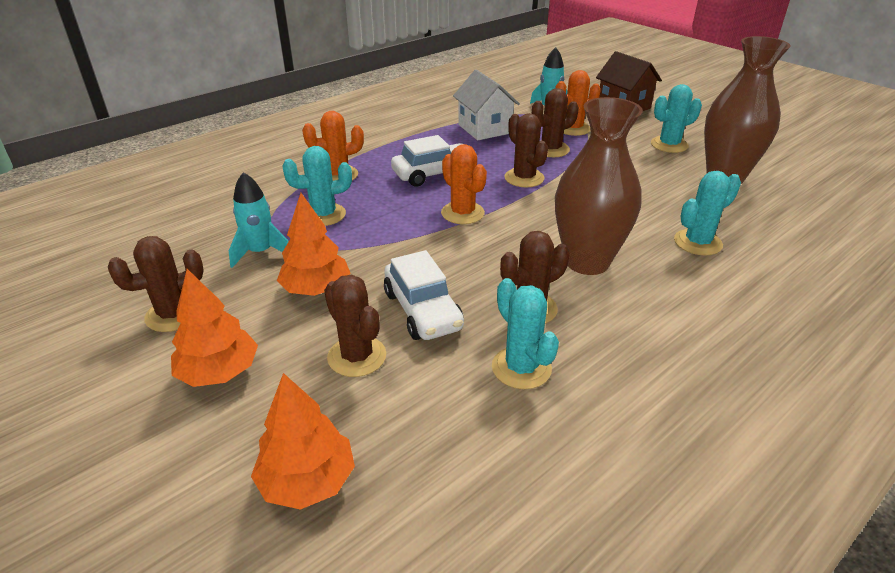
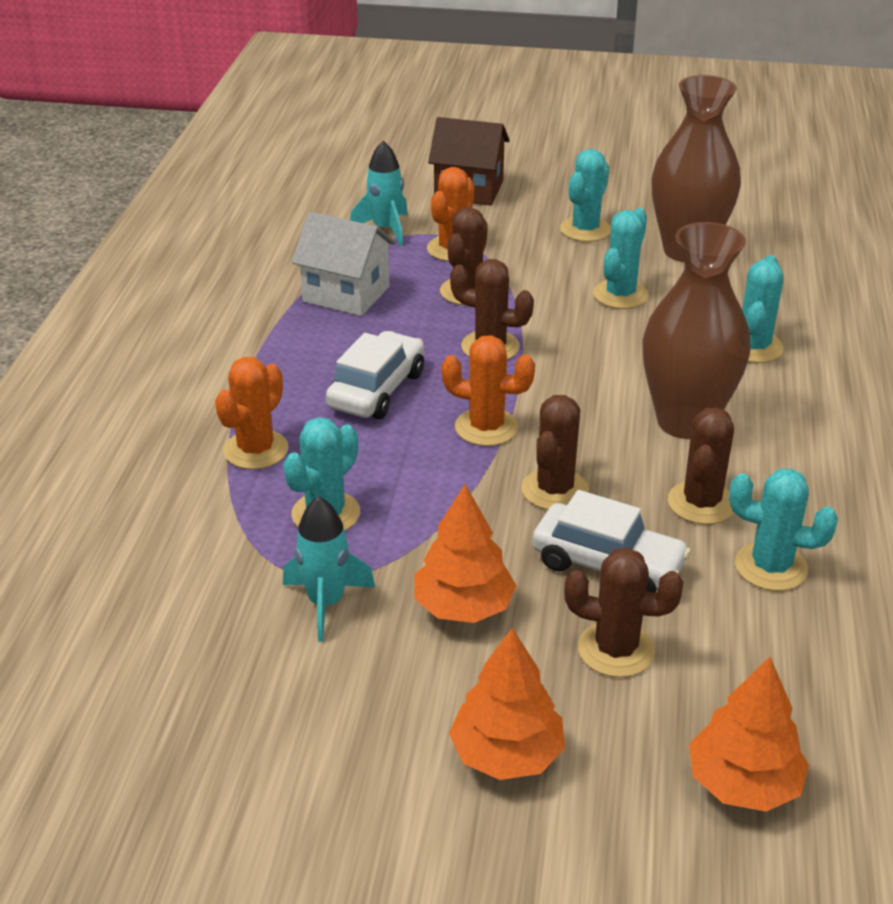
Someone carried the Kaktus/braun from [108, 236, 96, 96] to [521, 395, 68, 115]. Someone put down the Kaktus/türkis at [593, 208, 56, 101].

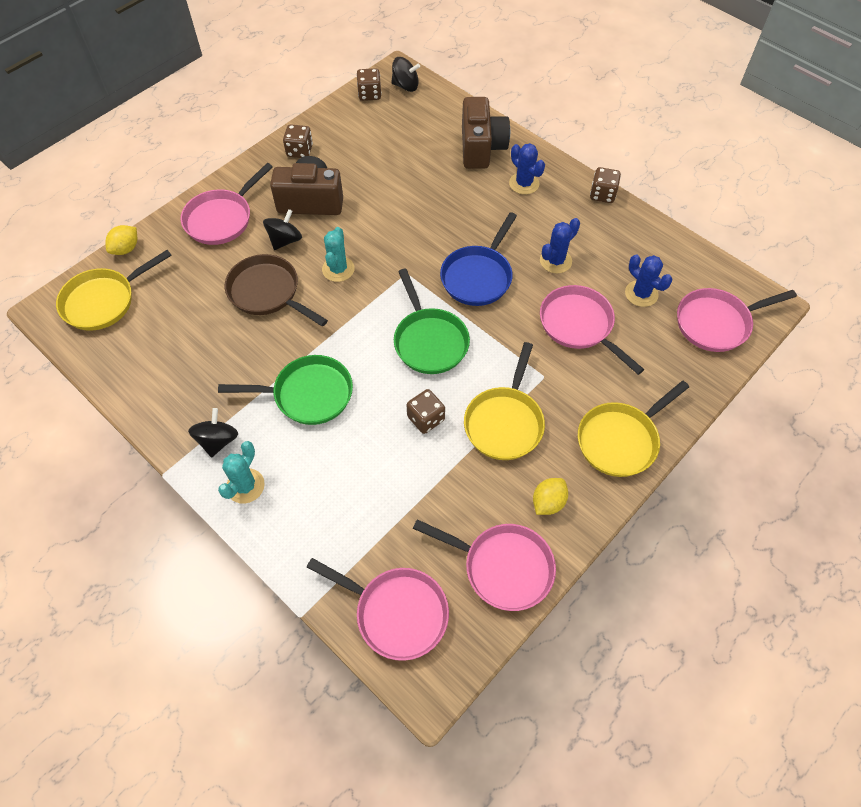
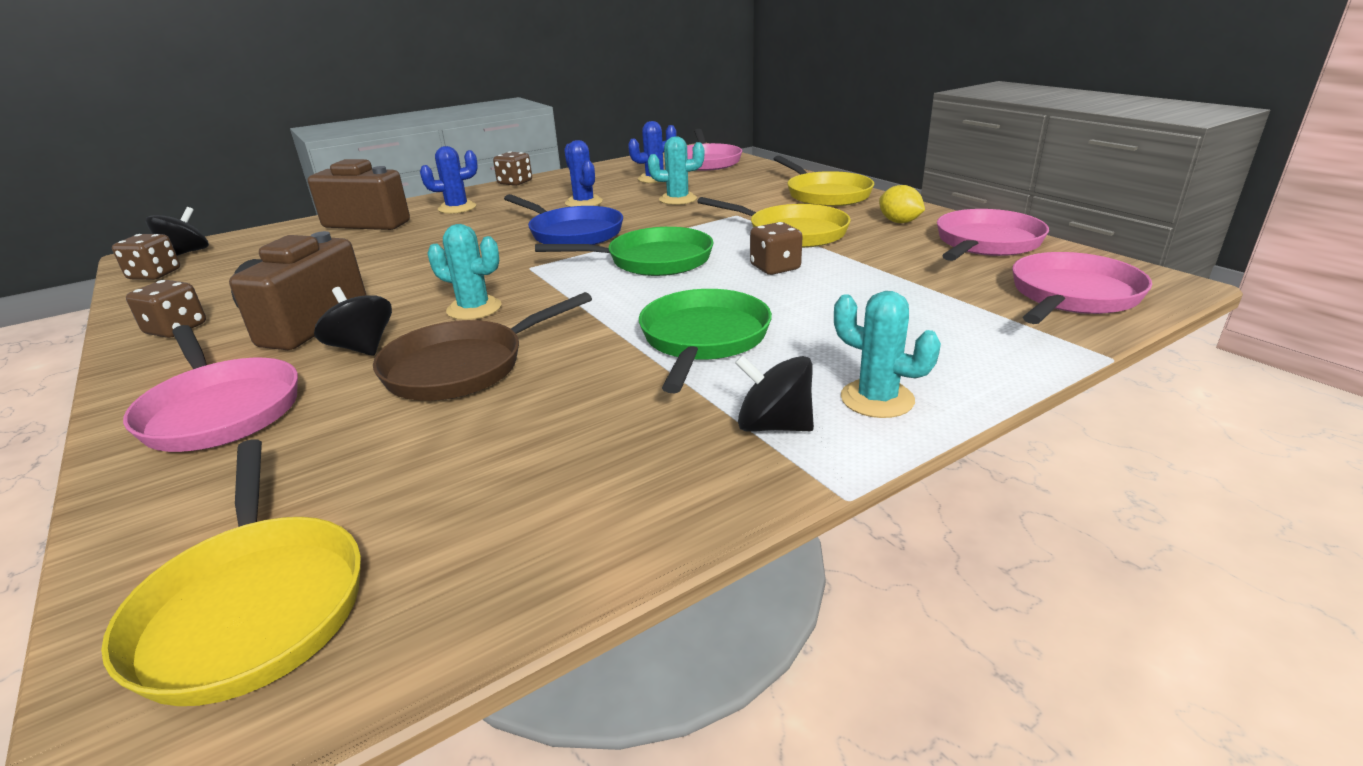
Someone took away the Zitrone/gelb at [105, 225, 32, 30]. Someone swapped the Pfanne/rosa at [540, 285, 105, 90] for the Kaktus/türkis at [648, 136, 56, 69].

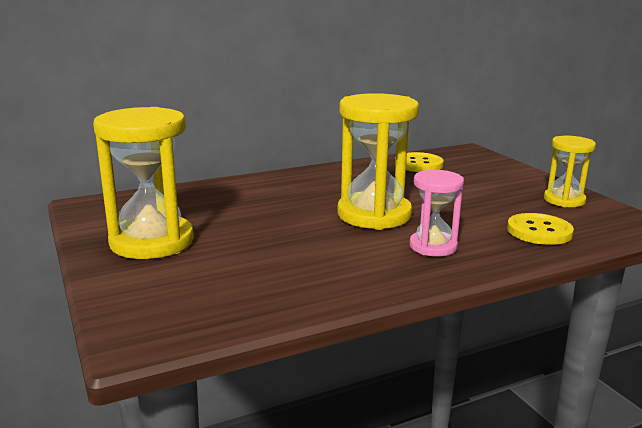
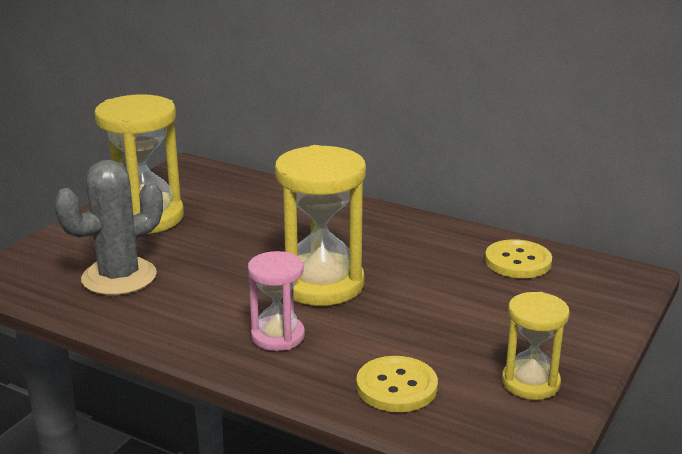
Someone put down the Kaktus/grau at [54, 160, 109, 135].

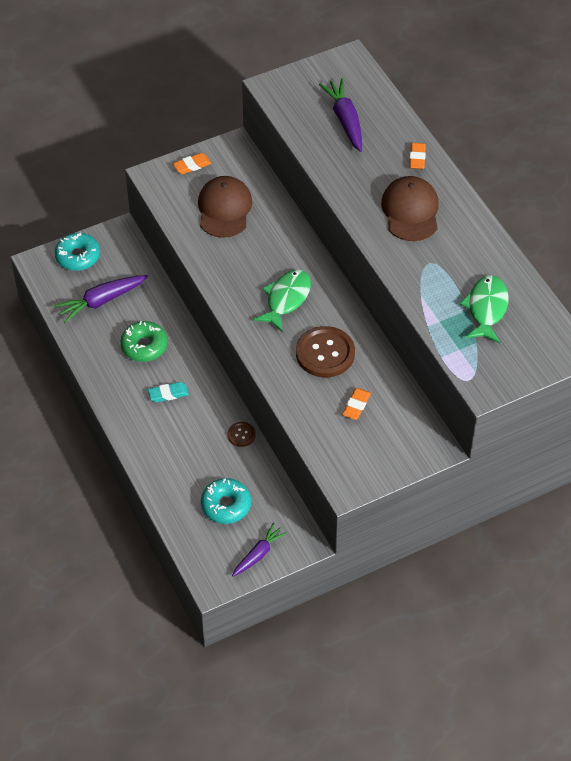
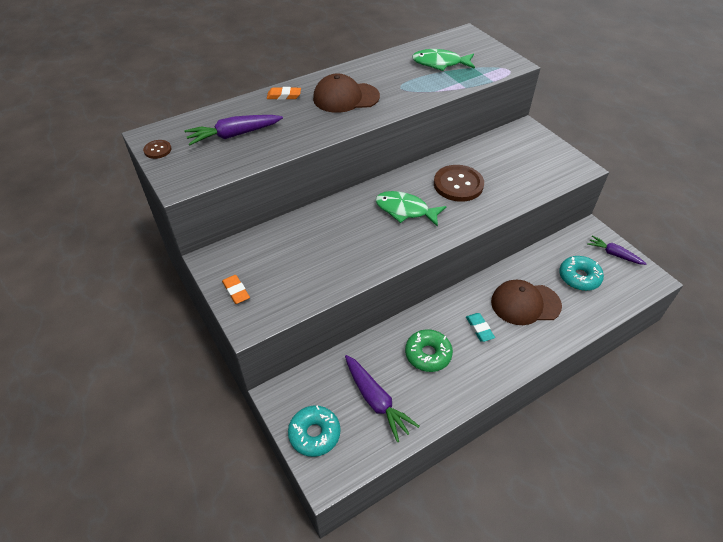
Someone carried the Kappe/braun from [198, 176, 54, 62] to [491, 280, 71, 45]. Someone carried the Knopf/braun from [227, 422, 29, 25] to [143, 140, 29, 19]. Someone took away the Radiergummi/orange at [342, 388, 29, 32].

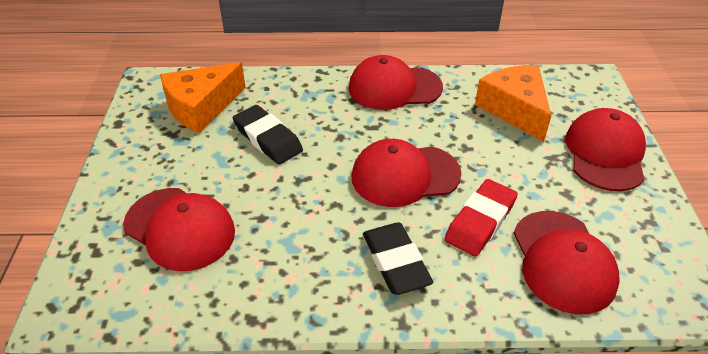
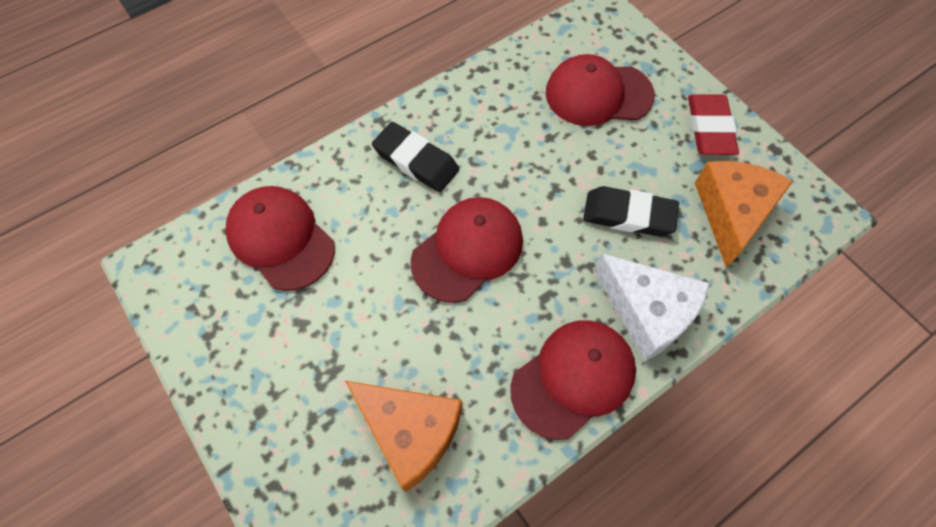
Someone carried the Radiergummi/rot from [444, 179, 74, 78] to [688, 94, 51, 61]. Someone took away the Kappe/rot at [565, 108, 81, 83]. Someone put down the Käse/weiß at [594, 253, 116, 109].

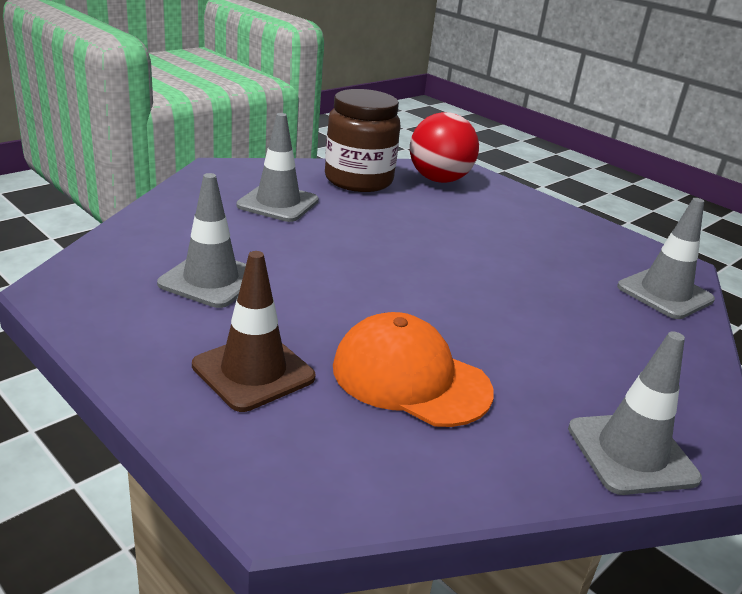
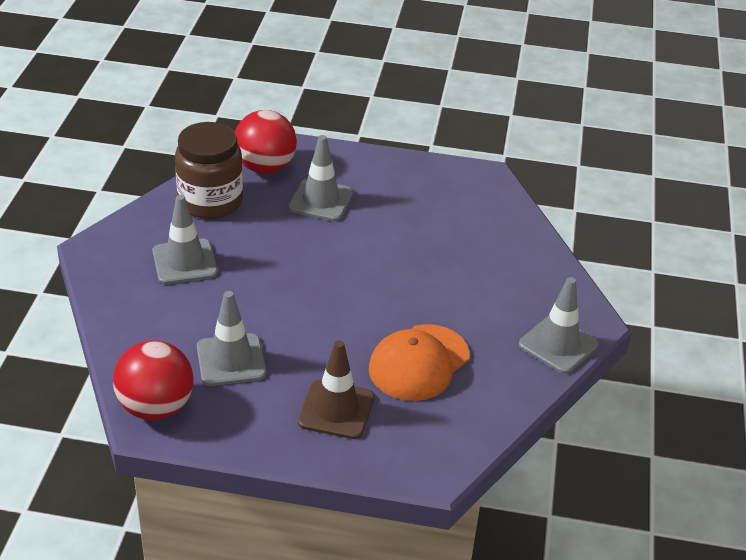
Someone rotated the Kappe/orange at [333, 312, 161, 115] by 45 degrees counterclockwise. Someone carried the Leitkegel/grau from [617, 198, 98, 121] to [288, 135, 65, 86]. Someone put down the Ball/rot at [113, 340, 80, 80].

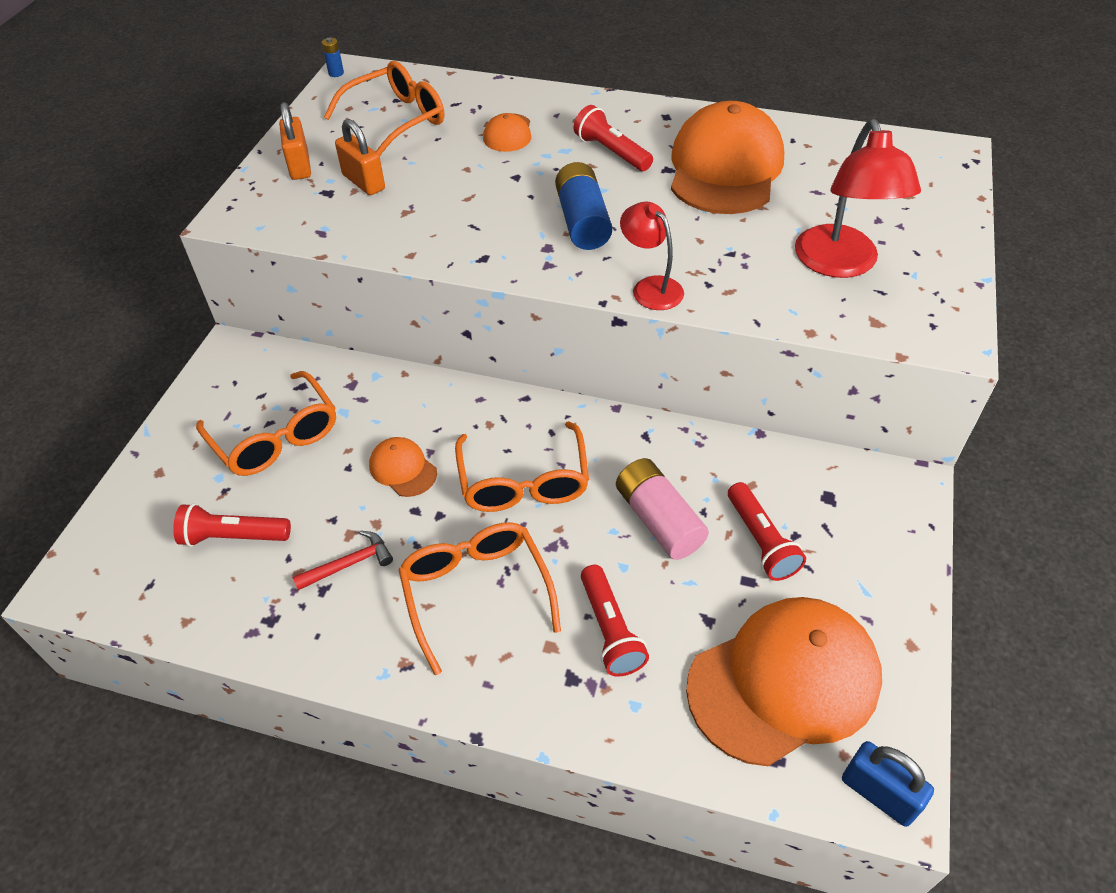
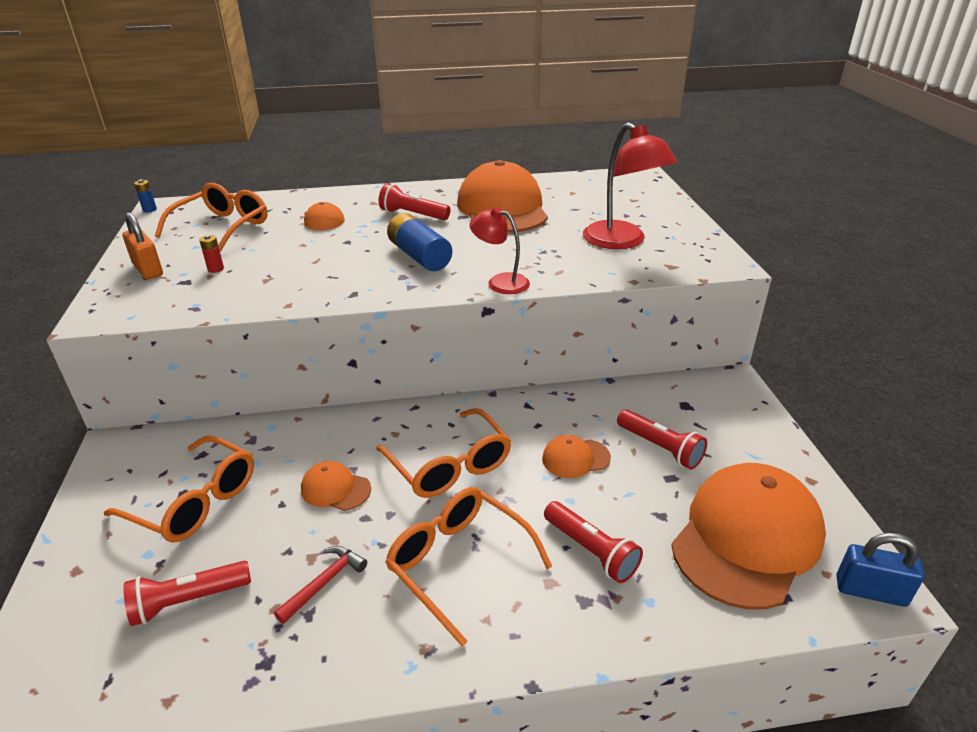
Someone swapped the Vorhängeschloss/orange at [335, 119, 50, 76] for the Batterie/rot at [199, 235, 25, 38]. Someone swapped the Batterie/rosa at [616, 458, 93, 102] for the Kappe/orange at [542, 435, 69, 43].

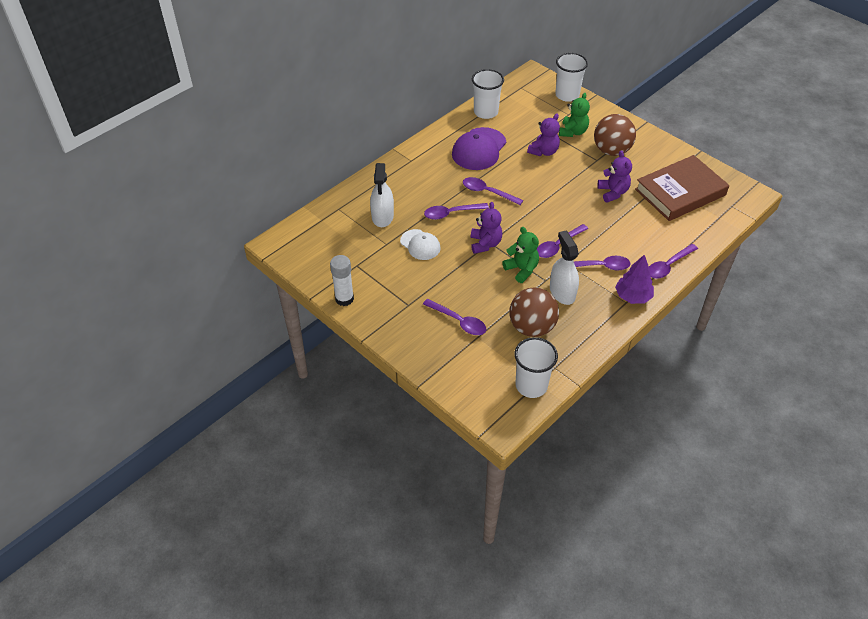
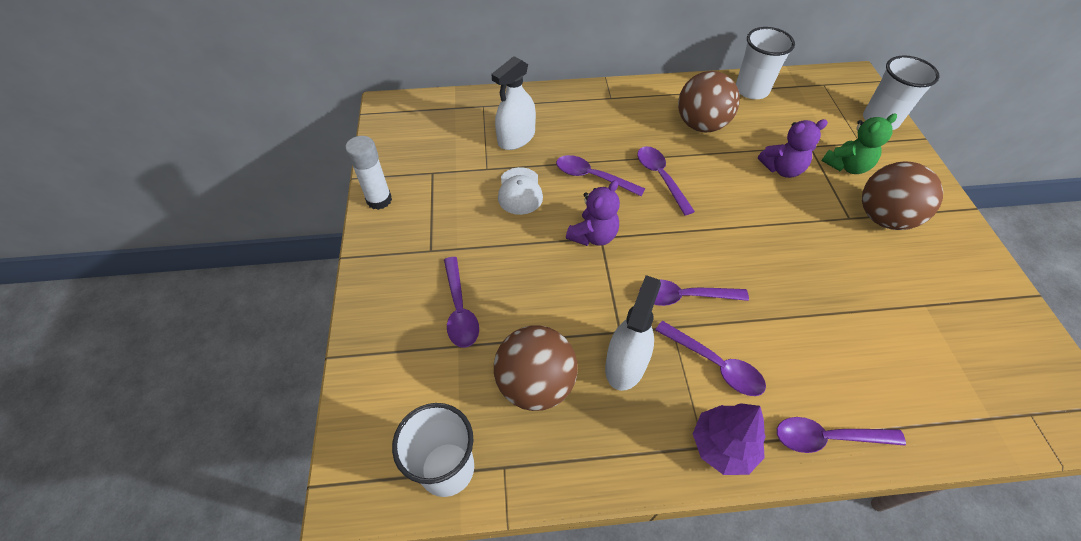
Someone swapped the Kappe/lila at [452, 127, 54, 43] for the Ball/braun at [678, 71, 62, 61]. Someone took away the Teddybär/grün at [502, 227, 37, 56]. Someone took away the Teddybär/lila at [597, 150, 35, 53]. Someone took away the Buch/braun at [635, 155, 94, 66].

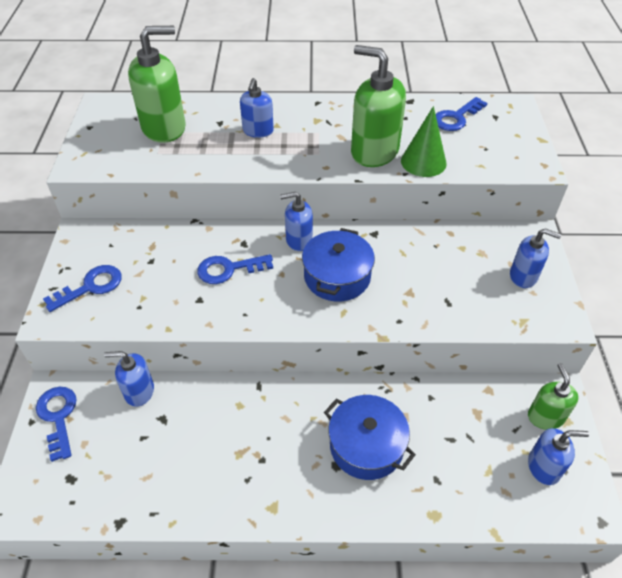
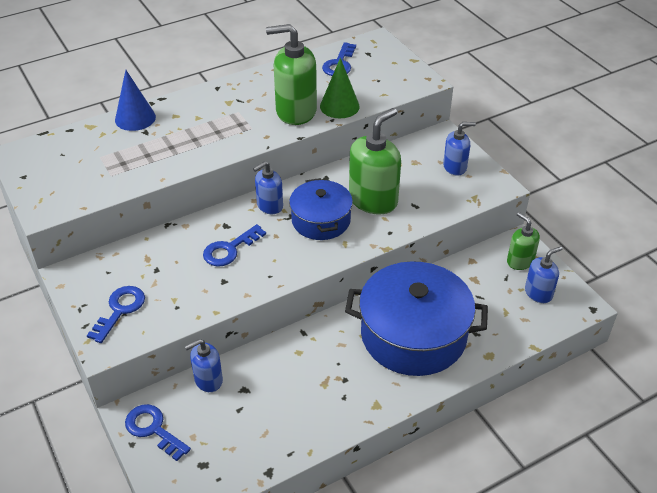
Someone carried the Seifenspender/grün from [128, 26, 58, 117] to [349, 108, 52, 106]. Someone took away the Seifenspender/blau at [240, 78, 34, 60]. Someone scaled the Kochtopf/blau at [324, 395, 92, 85] by 1.70. Someone put down the Kegel/blau at [115, 70, 41, 61].

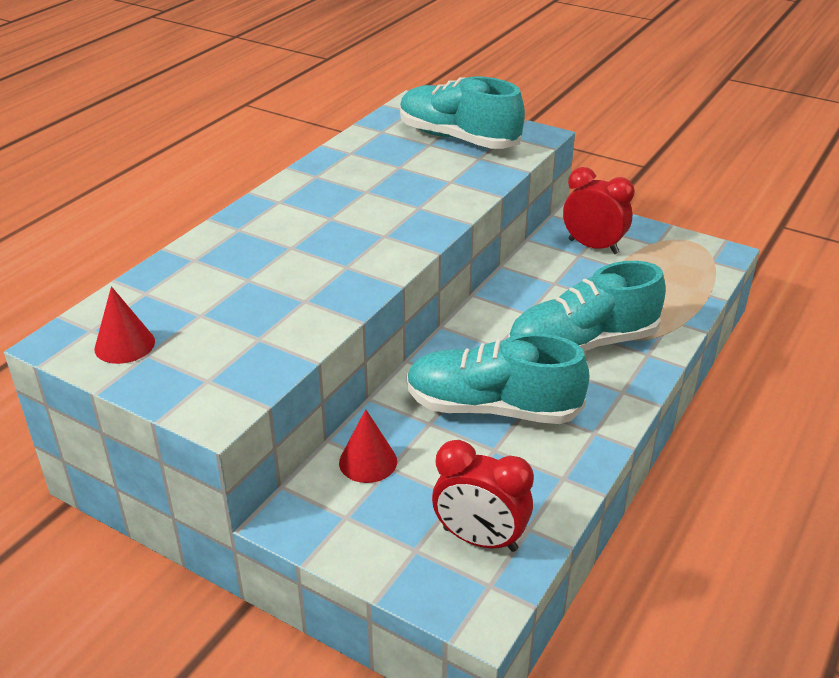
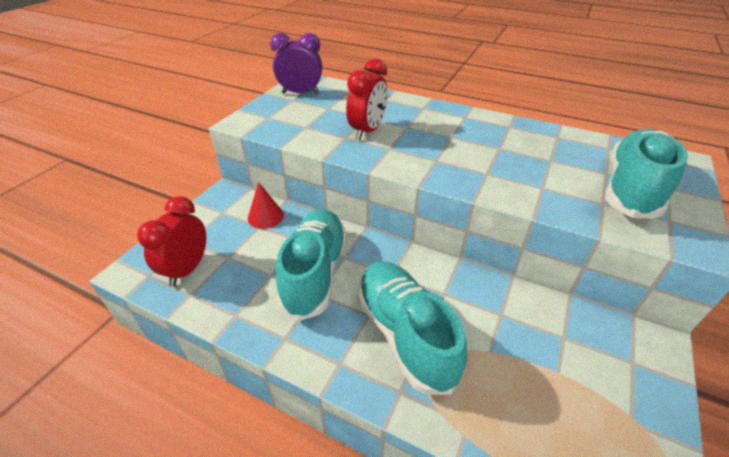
Someone swapped the Kegel/rot at [94, 286, 61, 78] for the Wecker/lila at [270, 33, 52, 61]. Someone carried the Wecker/rot from [563, 167, 71, 87] to [346, 59, 42, 81].

